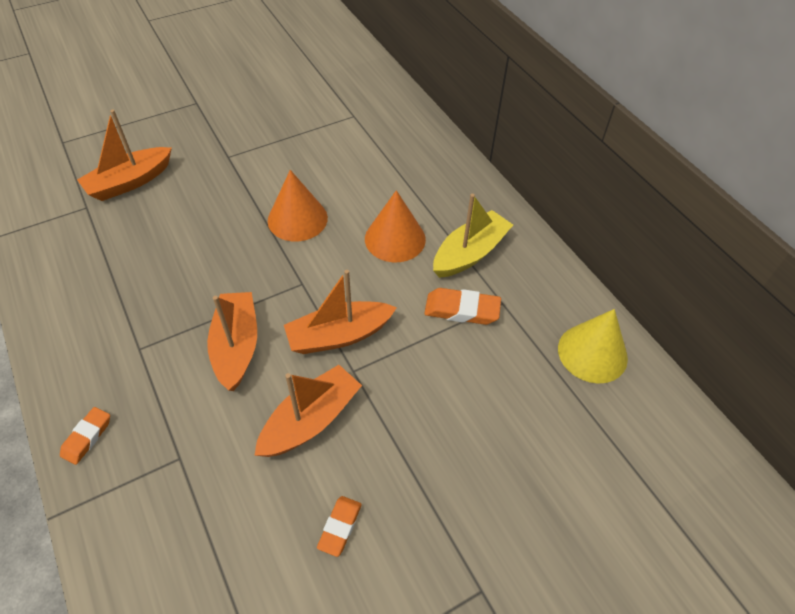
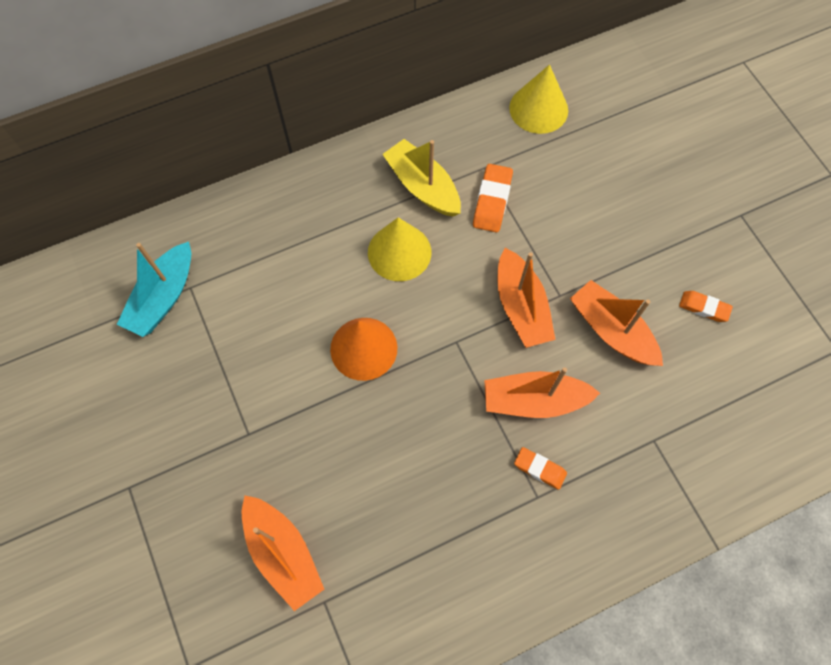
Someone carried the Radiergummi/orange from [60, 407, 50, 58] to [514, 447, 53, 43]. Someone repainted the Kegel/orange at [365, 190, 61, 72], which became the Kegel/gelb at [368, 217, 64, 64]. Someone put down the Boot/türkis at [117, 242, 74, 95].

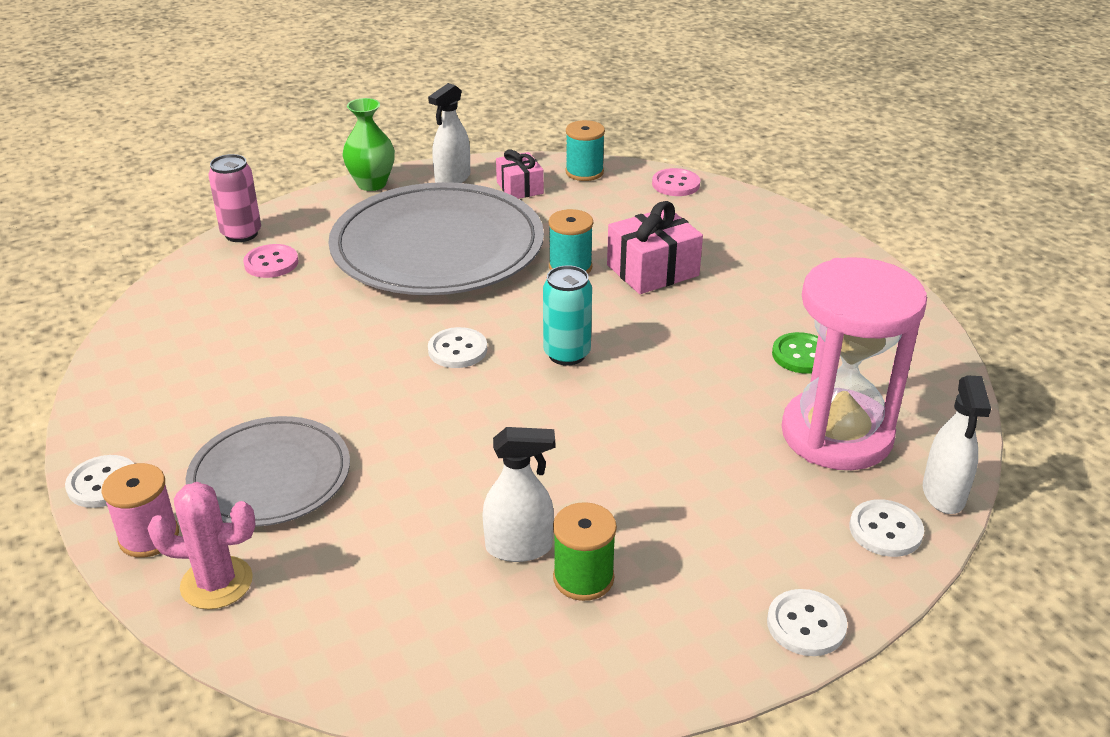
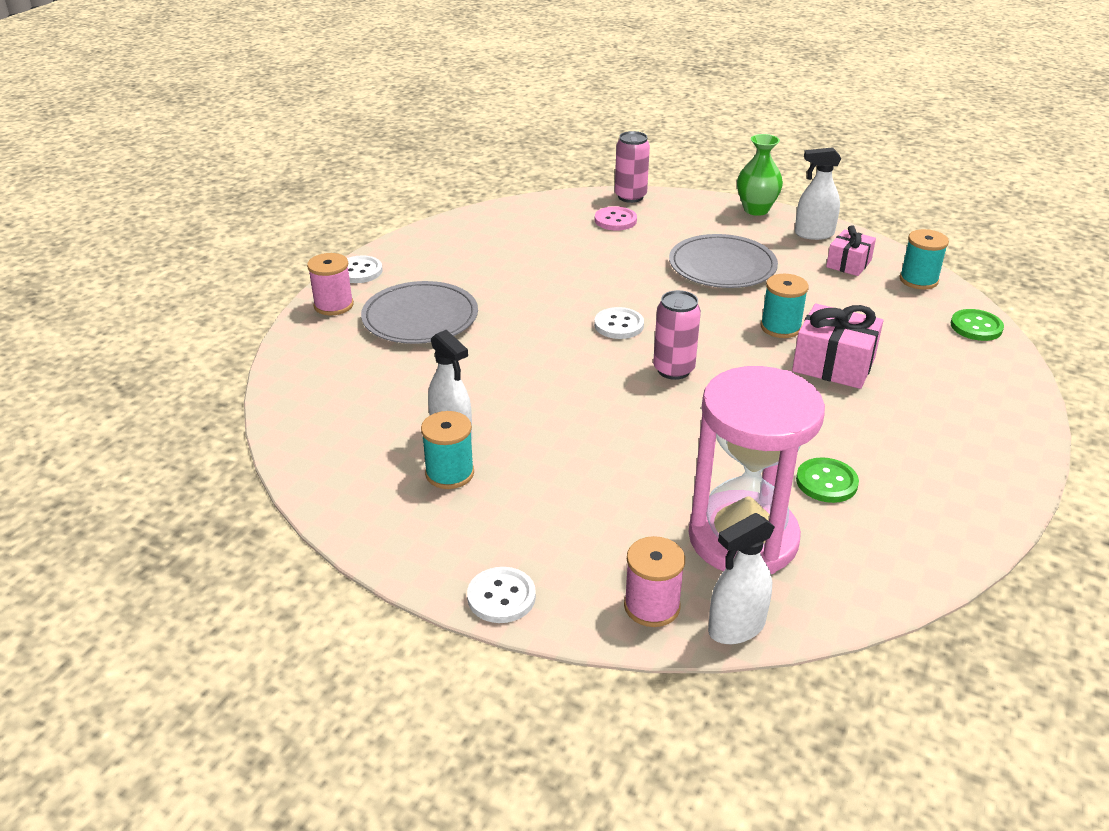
Someone took away the Kaktus/rosa at [147, 482, 109, 128]. Someone scaled the Teller/grau at [328, 182, 216, 113] by 0.58. Someone repainted the Dose/türkis at [543, 265, 49, 101], which became the Dose/rosa at [653, 290, 48, 90]. Someone repainted the Garnrolle/grün at [553, 502, 64, 99], which became the Garnrolle/türkis at [421, 411, 53, 78]. Someone repainted the Knopf/rosa at [652, 168, 48, 28], which became the Knopf/grün at [951, 309, 53, 32]. Someone swapped the Knopf/weiß at [850, 499, 74, 58] for the Garnrolle/rosa at [624, 536, 61, 91].

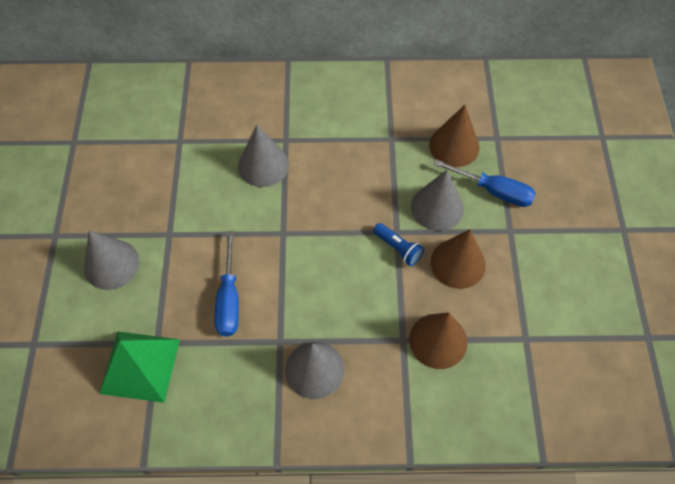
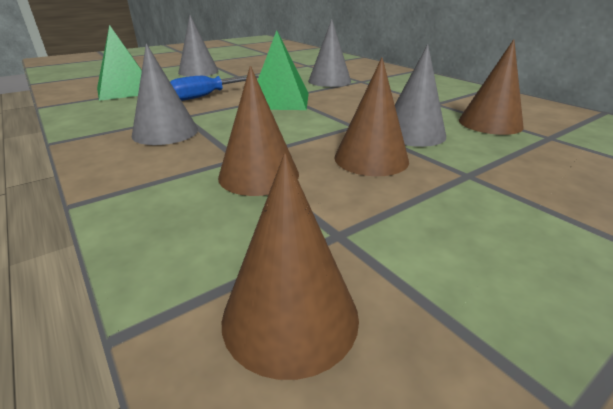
Someone took away the Taschenlampe/blau at [373, 223, 51, 43]. Someone took away the Schraubenzieher/blau at [433, 159, 103, 48]. Someone put down the Kegel/braun at [222, 153, 137, 227]. Someone put down the Pyramide/grün at [258, 30, 51, 80].

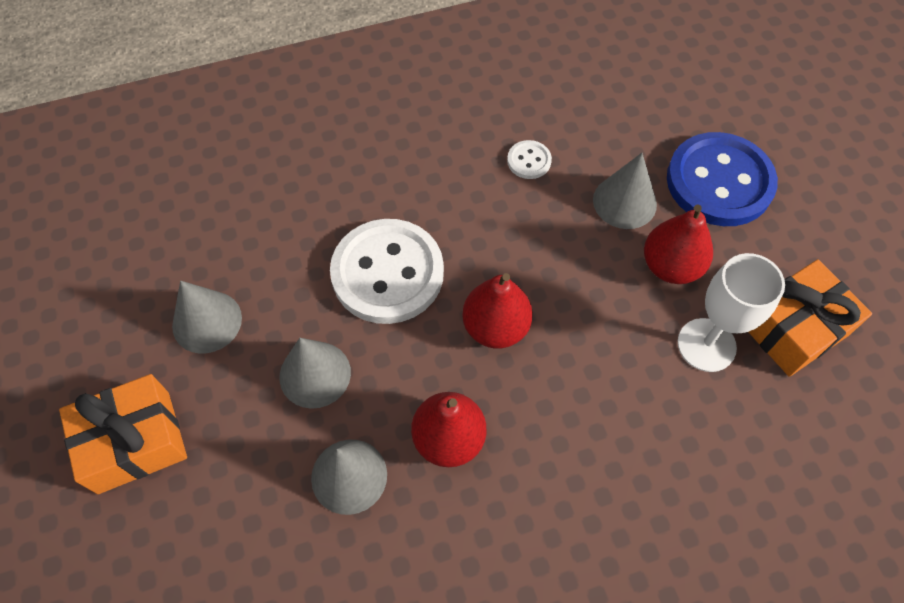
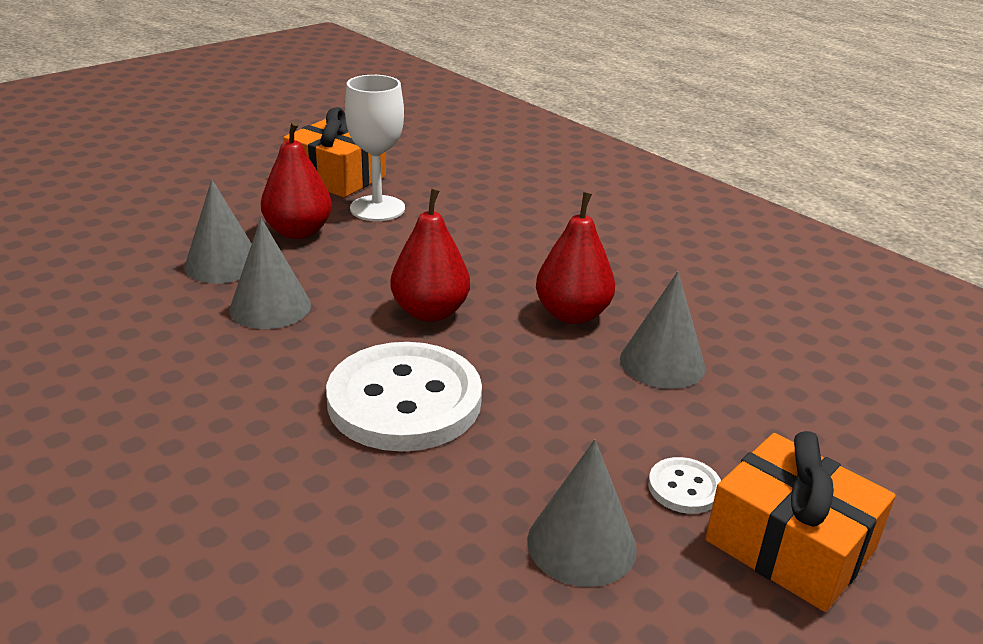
Someone carried the Kegel/grau from [280, 338, 71, 71] to [229, 218, 82, 111]. Someone carried the Knopf/weiß from [507, 140, 45, 39] to [648, 457, 73, 57]. Someone took away the Knopf/blau at [667, 132, 111, 94].

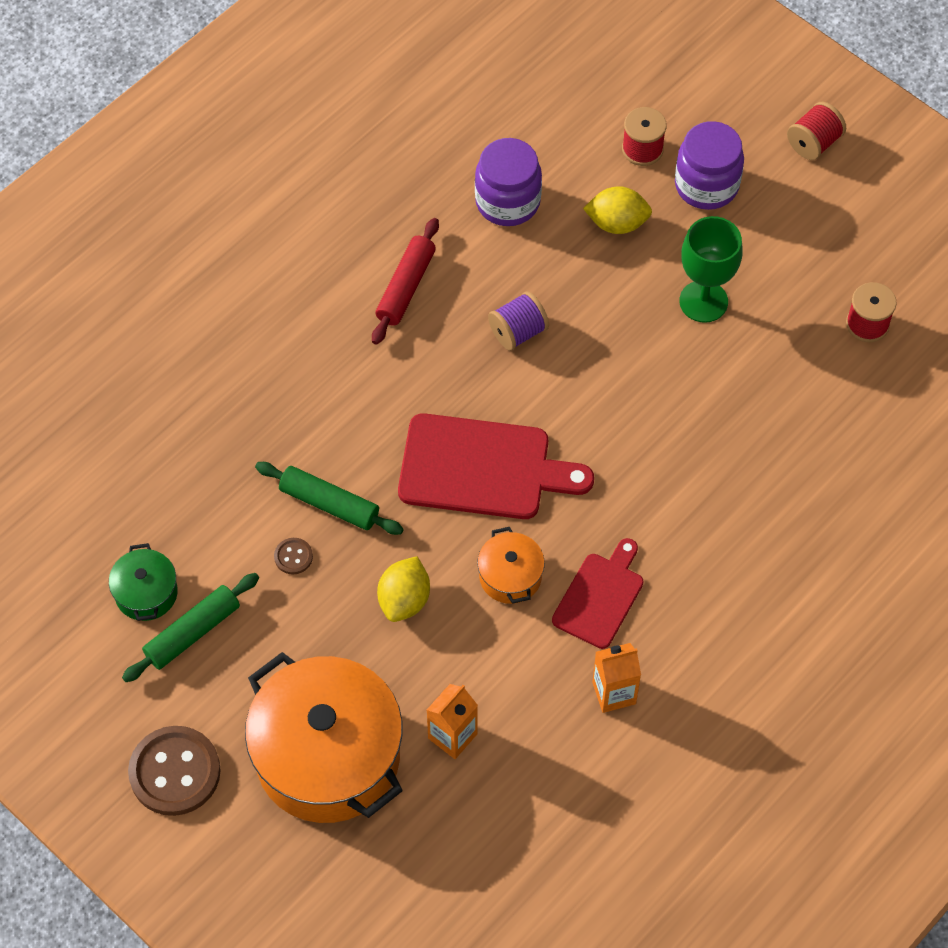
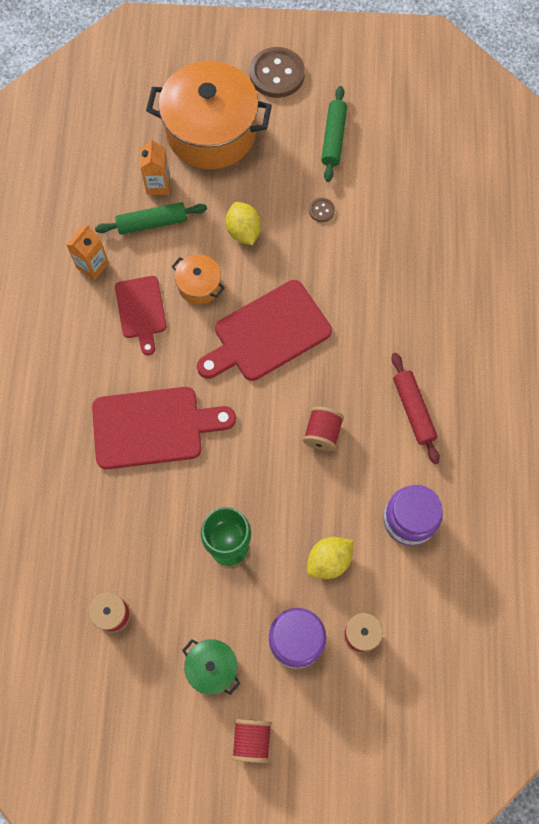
Someone carried the Kochtopf/grün from [109, 543, 69, 78] to [182, 639, 59, 56]. Someone carried the Nudelholz/grün from [255, 462, 149, 73] to [95, 202, 112, 33]. Someone repainted the Garnrolle/lila at [488, 291, 61, 60], which became the Garnrolle/rot at [303, 407, 41, 44]. Someone put down the Schneidebrett/rot at [92, 387, 144, 82].

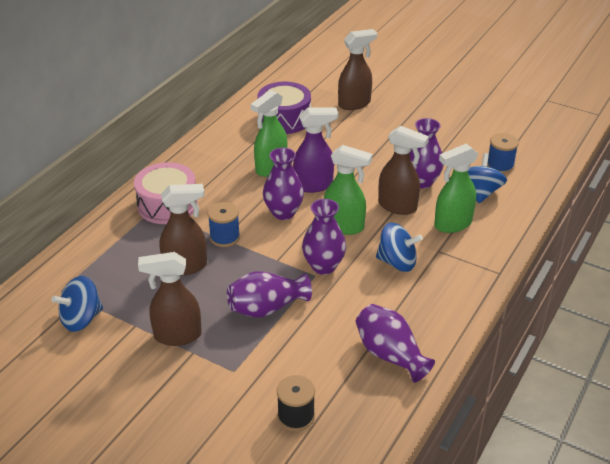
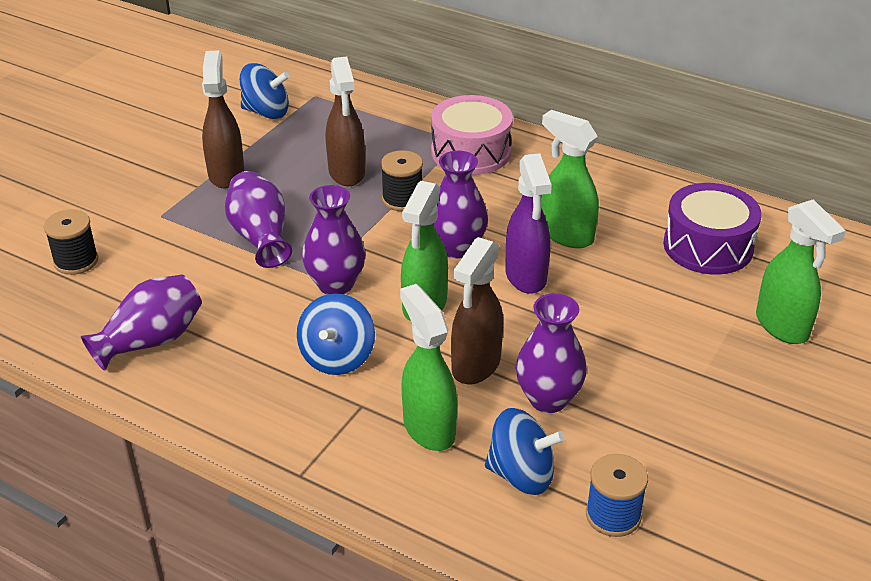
Someone rotated the Kreisel/blau at [51, 276, 52, 56] by 135 degrees clockwise. Someone repainted the Garnrolle/blau at [208, 202, 32, 45], which became the Garnrolle/schwarz at [381, 150, 42, 61]. Someone repainted the Sprühflasche/braun at [338, 29, 39, 81], which became the Sprühflasche/grün at [756, 199, 90, 145].

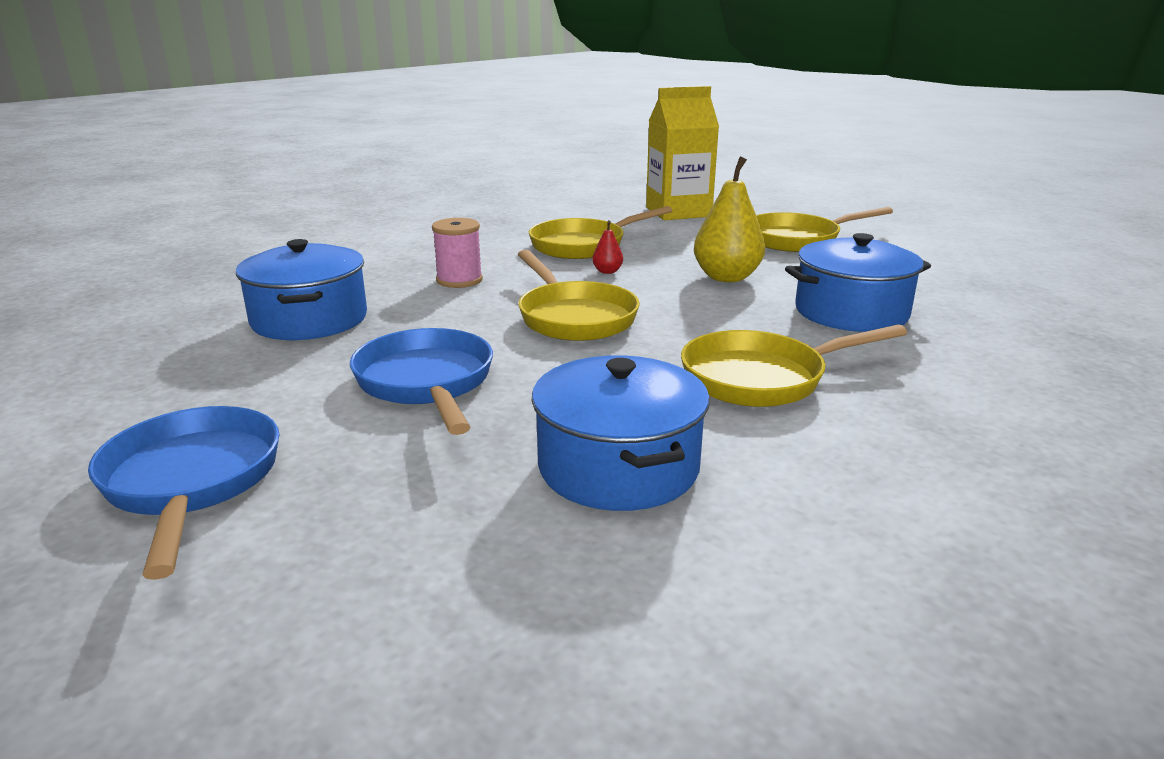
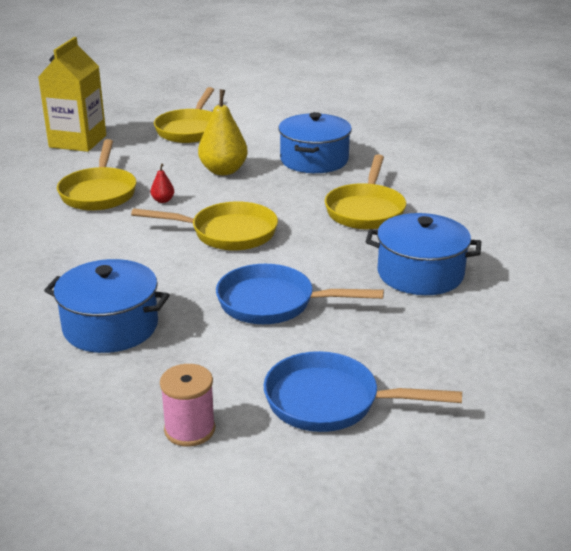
Someone carried the Garnrolle/rosa from [432, 218, 51, 70] to [160, 364, 55, 83].

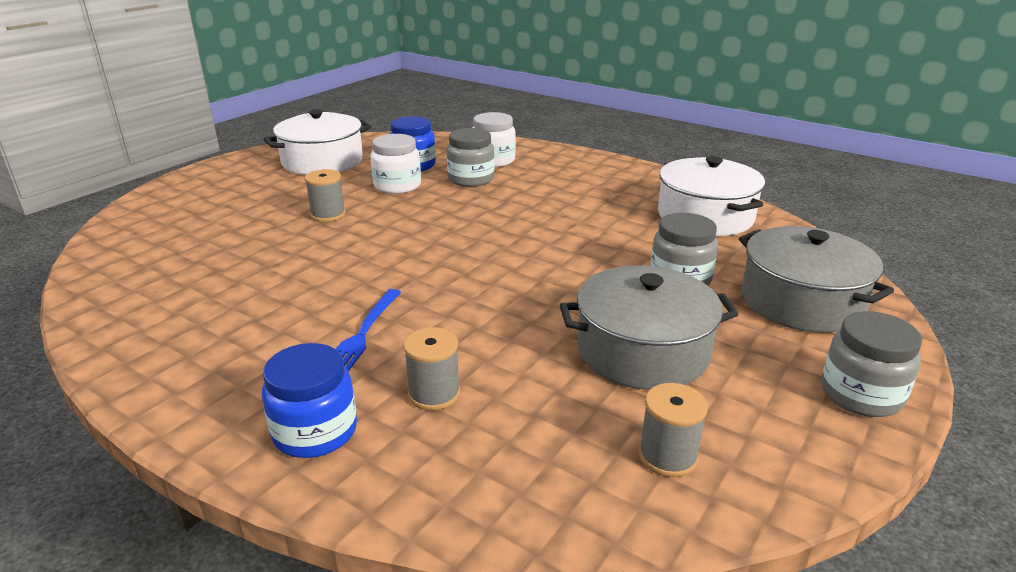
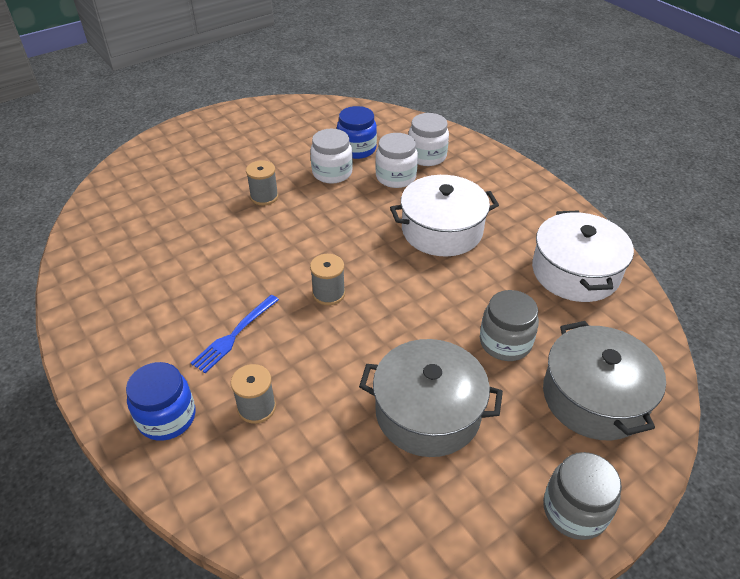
Someone carried the Kochtopf/weiß from [264, 109, 107, 66] to [390, 175, 109, 81]. Someone repainted the Einmachglas/grau at [447, 128, 48, 59], which became the Einmachglas/weiß at [375, 133, 43, 55]. Someone carried the Garnrolle/grau from [639, 383, 69, 94] to [310, 254, 35, 51].

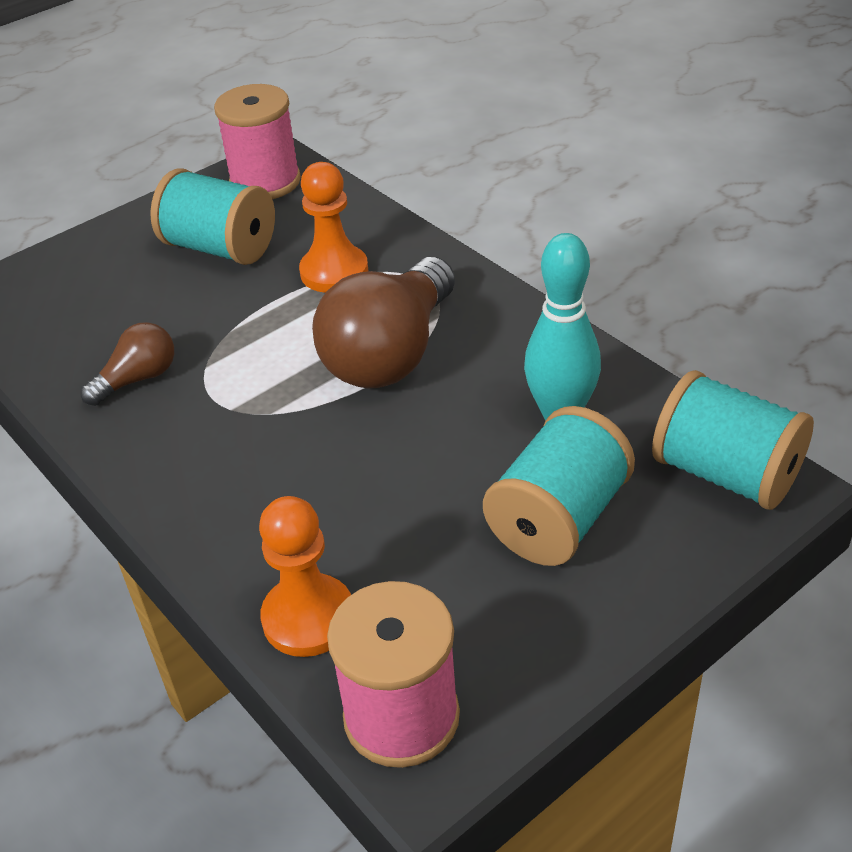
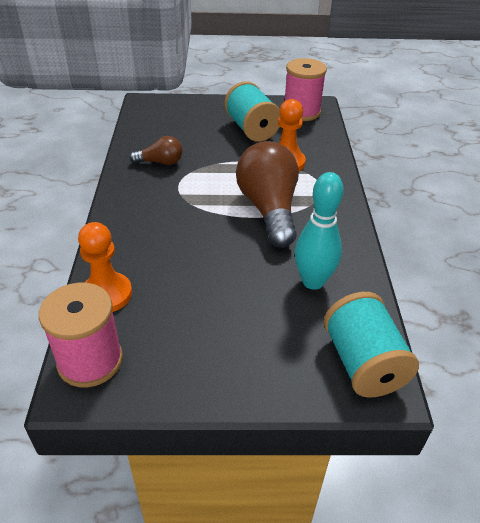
Someone rotated the Glühbirne/braun at [312, 257, 143, 132] by 105 degrees clockwise. Someone took away the Garnrolle/türkis at [483, 406, 152, 160].

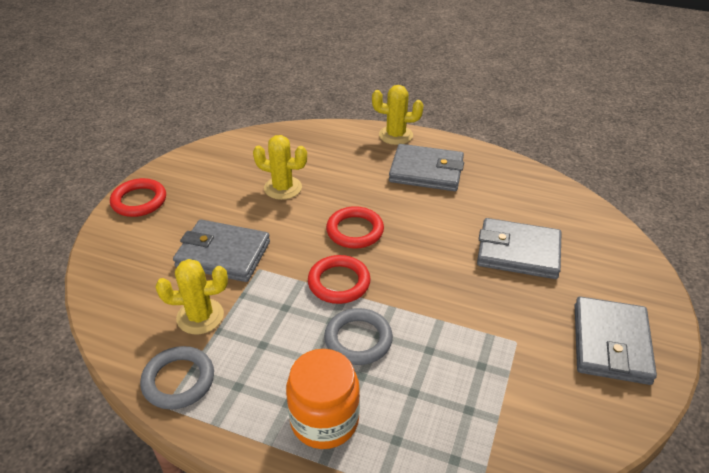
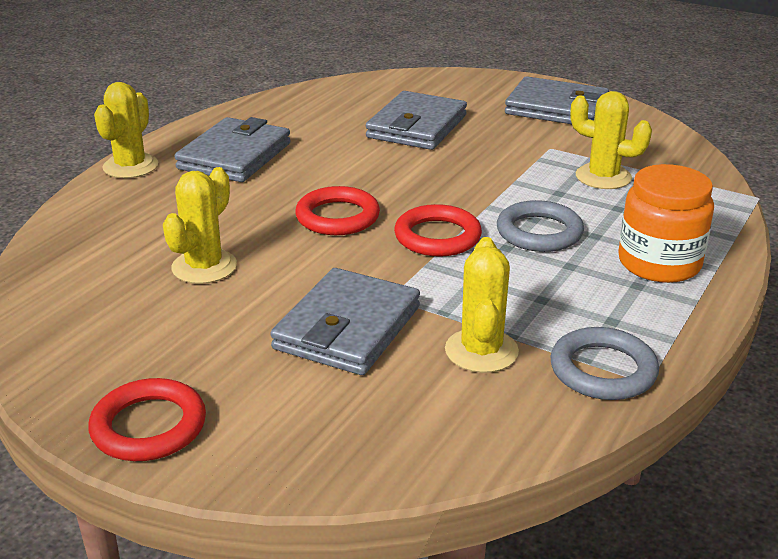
Someone put down the Kaktus/gelb at [570, 91, 82, 98].

